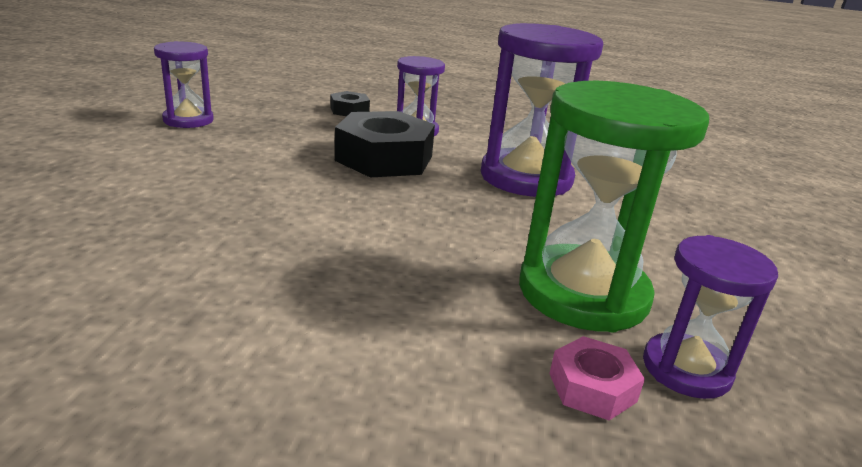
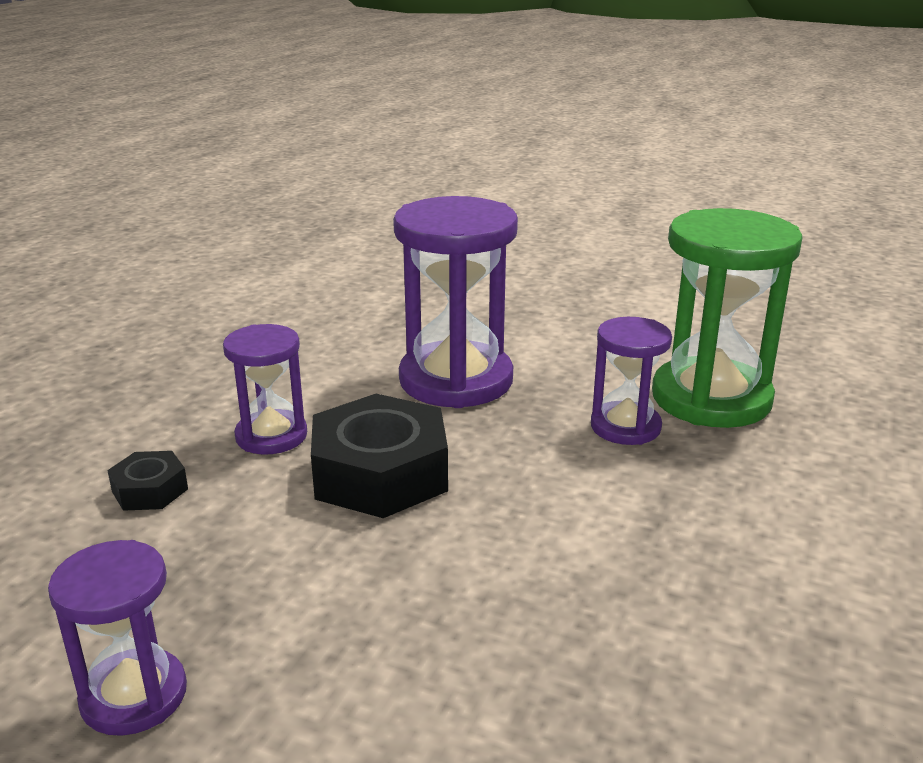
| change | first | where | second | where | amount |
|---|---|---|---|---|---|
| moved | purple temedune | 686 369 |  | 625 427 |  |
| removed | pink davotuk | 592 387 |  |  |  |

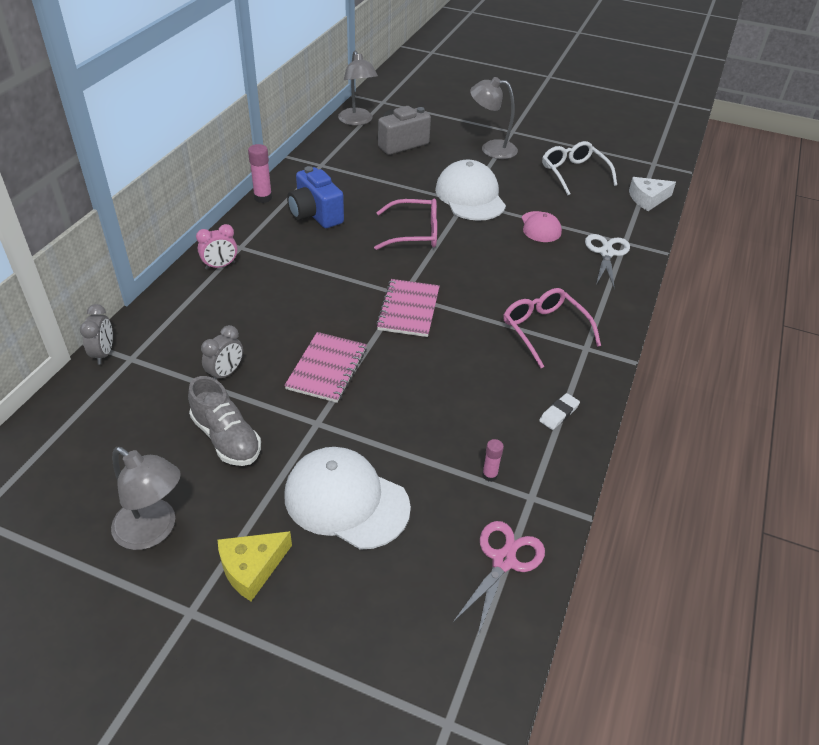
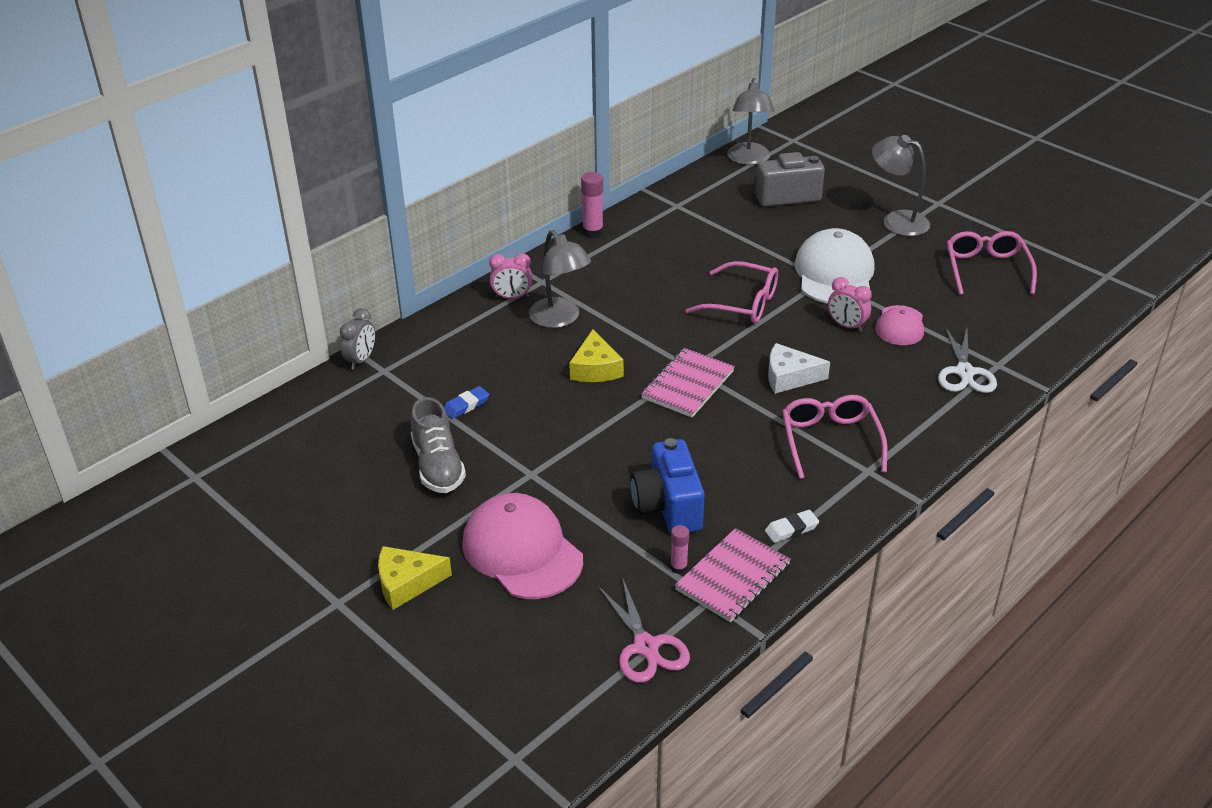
| change | first | where | second | where | amount |
|---|---|---|---|---|---|
| recoloured | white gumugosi | 574 173 | pink gumugosi | 986 269 |  |
| moved | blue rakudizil | 315 215 |  | 668 507 |  |
| moved | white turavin | 647 199 |  | 789 377 |  |
| turned | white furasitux | 606 253 |  | 964 372 | 150 degrees clockwise |
| replaced | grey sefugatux | 226 373 | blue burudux | 466 405 |  |
| moved | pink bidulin | 327 369 |  | 733 577 |  |
| moved | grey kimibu | 154 531 |  | 560 319 |  |
| recoloured | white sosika | 346 500 | pink sosika | 522 551 |  |
| turned | pink furasitux | 503 561 |  | 646 646 | 105 degrees clockwise |
| added |  |  | pink sefugatux | 846 326 |  |
| added |  |  | yellow turavin | 595 368 |  |

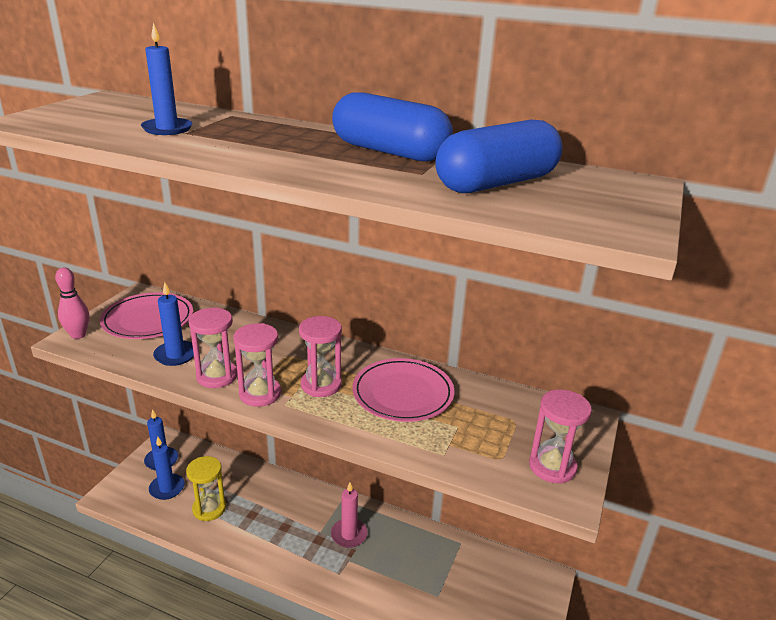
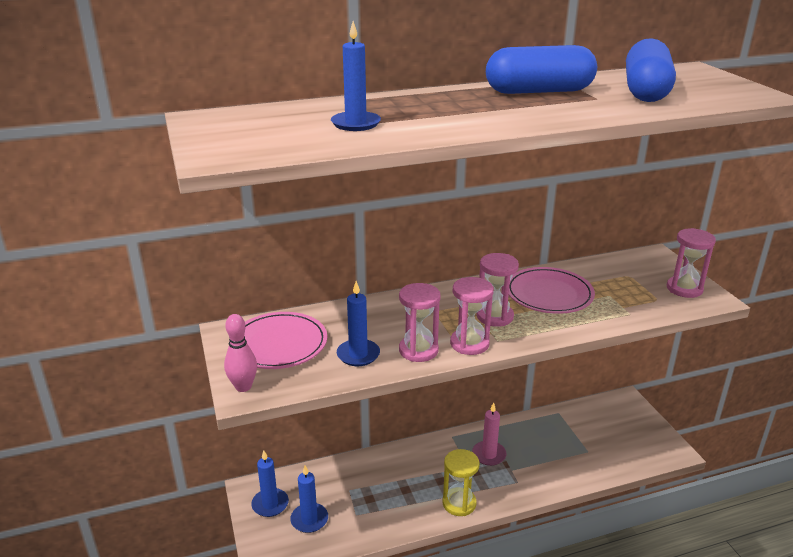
| change | first | where | second | where | amount |
|---|---|---|---|---|---|
| moved | yellow temedune | 209 508 |  | 459 503 |  |

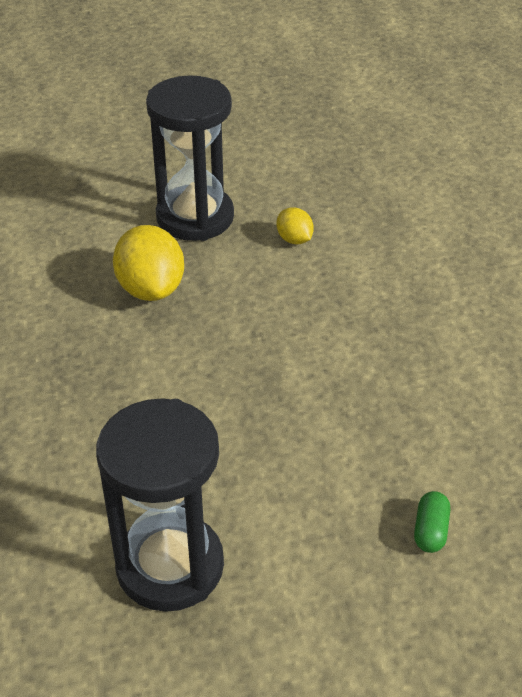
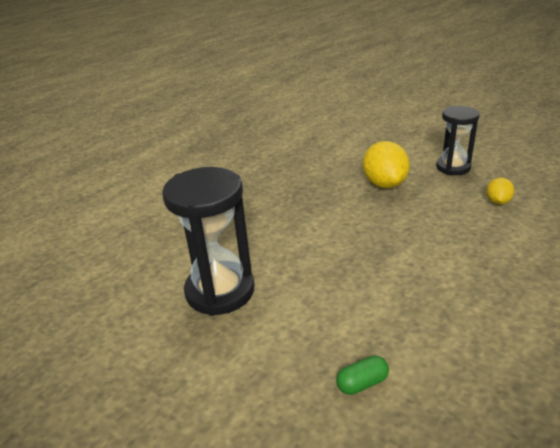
| change | first | where | second | where | amount |
|---|---|---|---|---|---|
| resized | black temedune | 195 217 |  | 453 167 | x0.64 |
| turned | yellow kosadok | 151 289 |  | 384 184 | 45 degrees counterclockwise |

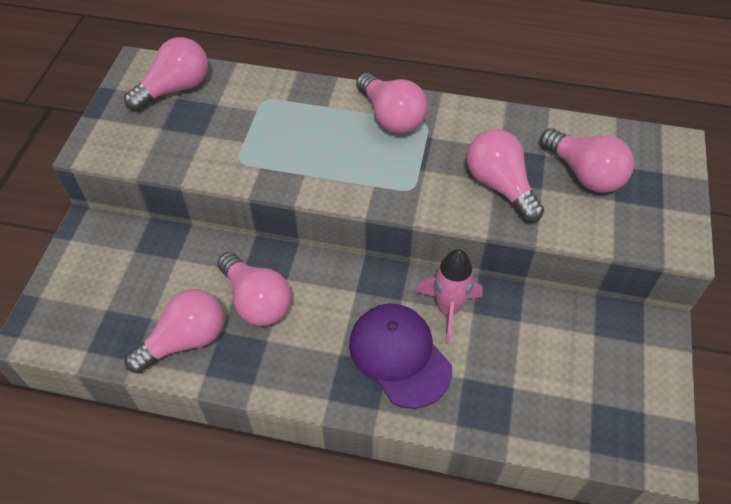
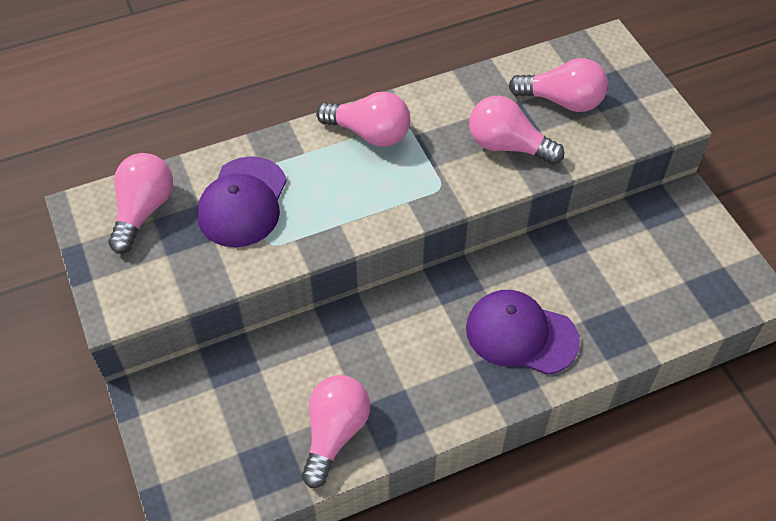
| change | first | where | second | where | amount |
|---|---|---|---|---|---|
| removed | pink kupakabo | 448 309 |  |  |  |
| removed | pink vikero | 256 301 |  |  |  |
| added |  |  | purple sosika | 243 202 |  |

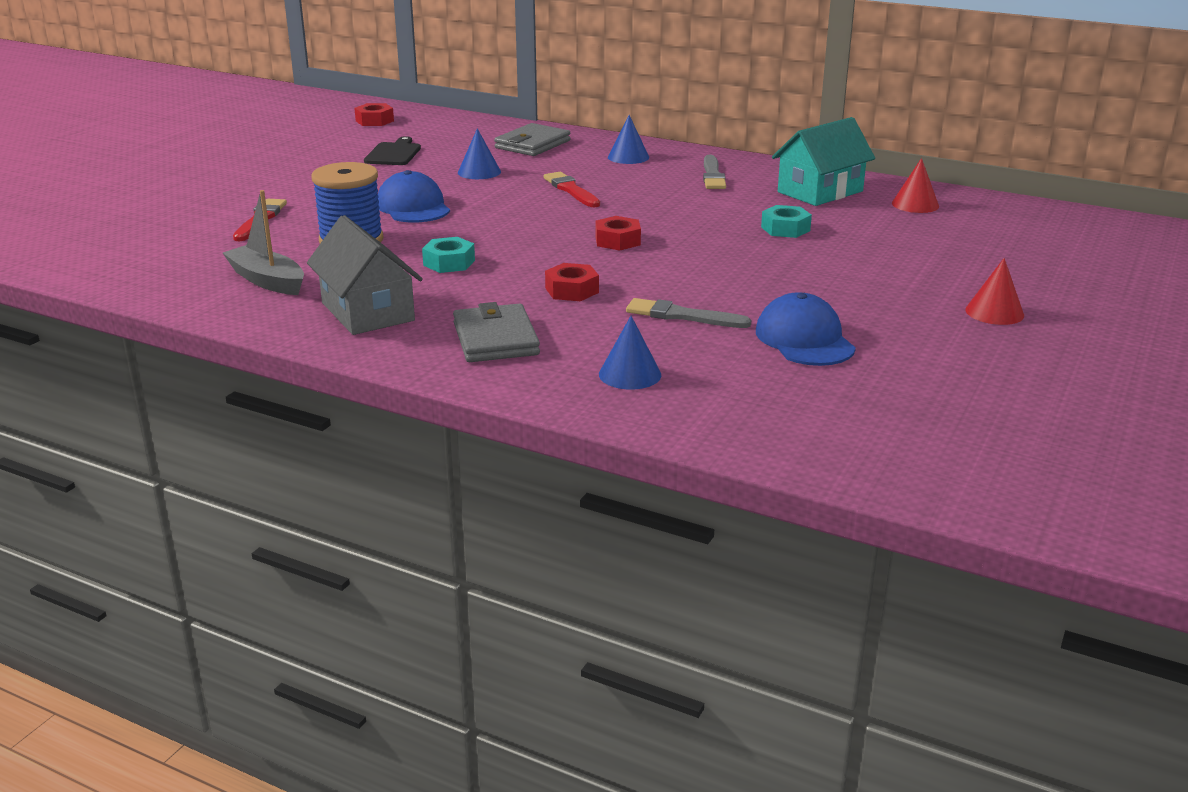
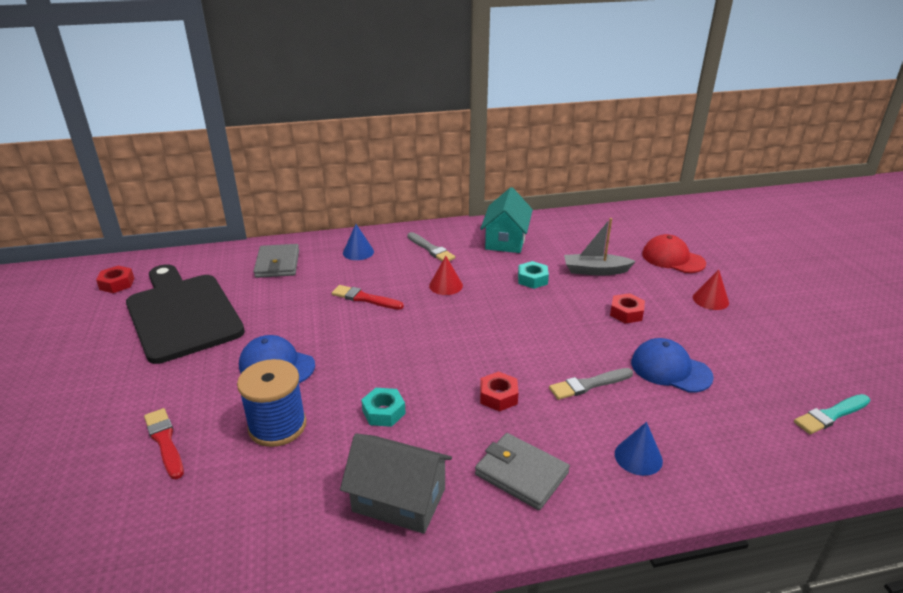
| change | first | where | second | where | amount |
|---|---|---|---|---|---|
| removed | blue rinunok | 479 172 |  |  |  |
| resized | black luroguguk | 394 153 |  | 182 314 | x2.35 |
| moved | red rinunok | 915 204 |  | 445 285 |  |
| moved | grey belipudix | 267 281 |  | 595 271 |  |
| moved | red davotuk | 617 241 |  | 626 313 |  |
| added |  |  | red sosika | 673 258 |  |
| added |  |  | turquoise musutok | 831 415 |  |

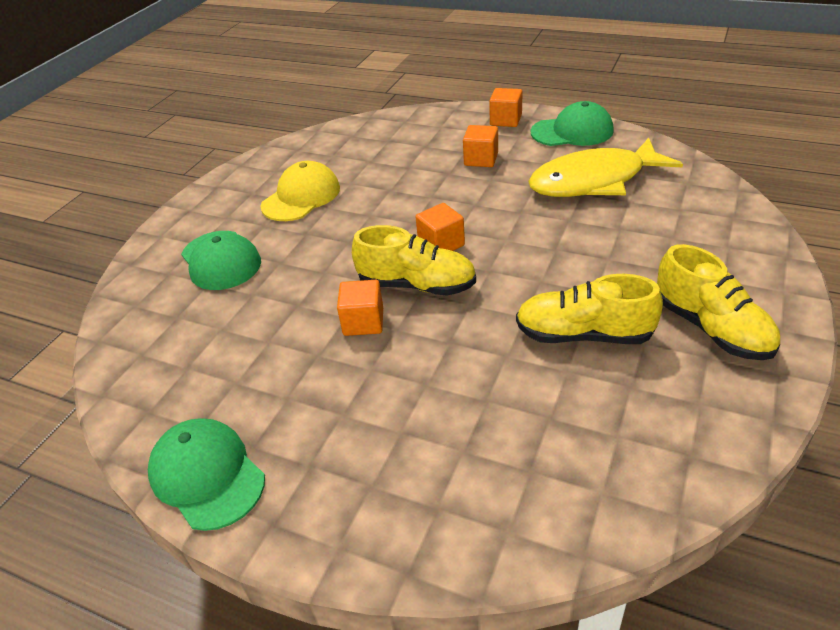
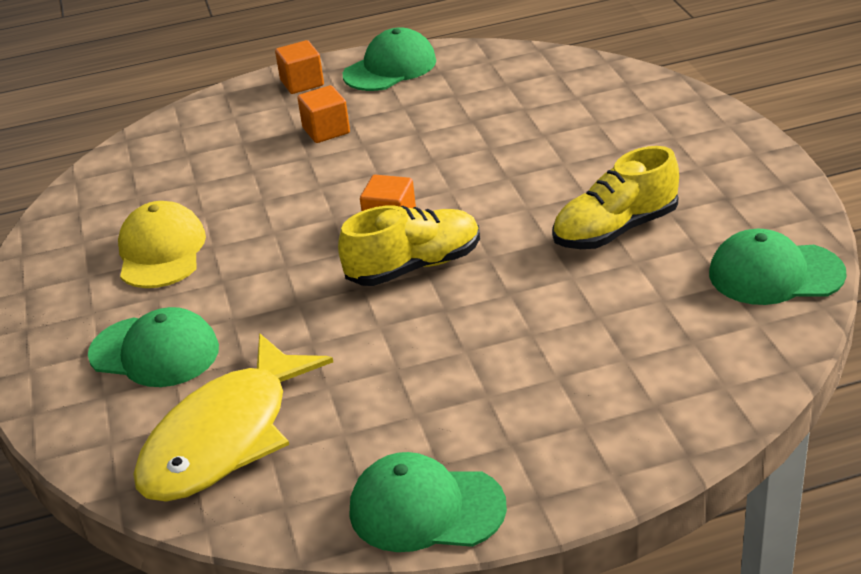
| change | first | where | second | where | amount |
|---|---|---|---|---|---|
| moved | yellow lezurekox | 594 181 |  | 225 437 |  |
| removed | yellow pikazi | 711 328 |  |  |  |
| removed | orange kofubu | 363 322 |  |  |  |
| added |  |  | green sosika | 775 274 |  |

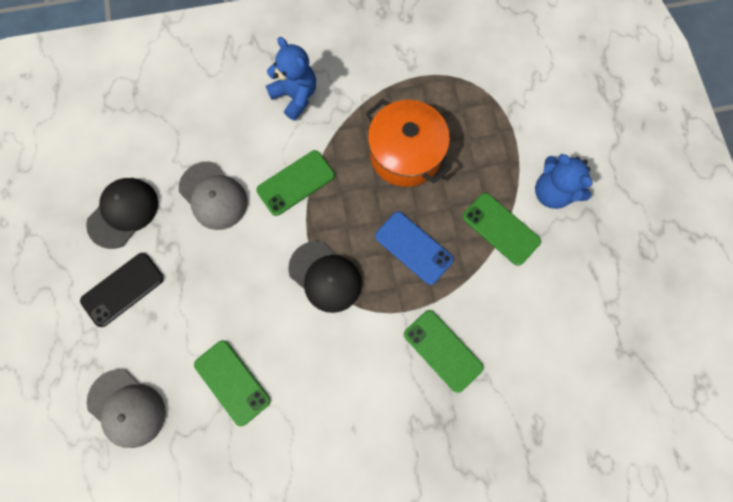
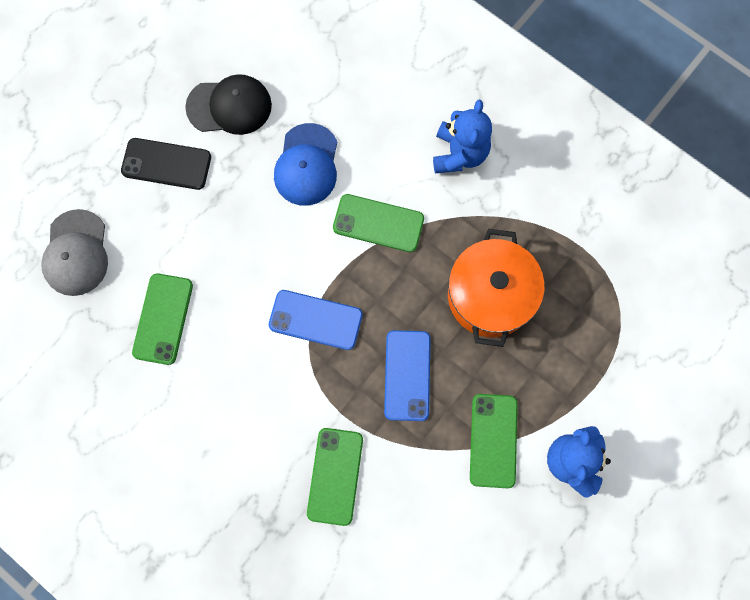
| change | first | where | second | where | amount |
|---|---|---|---|---|---|
| recoloured | grey sosika | 213 196 | blue sosika | 307 165 |  |
| replaced | black sosika | 325 277 | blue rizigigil | 315 320 |  |

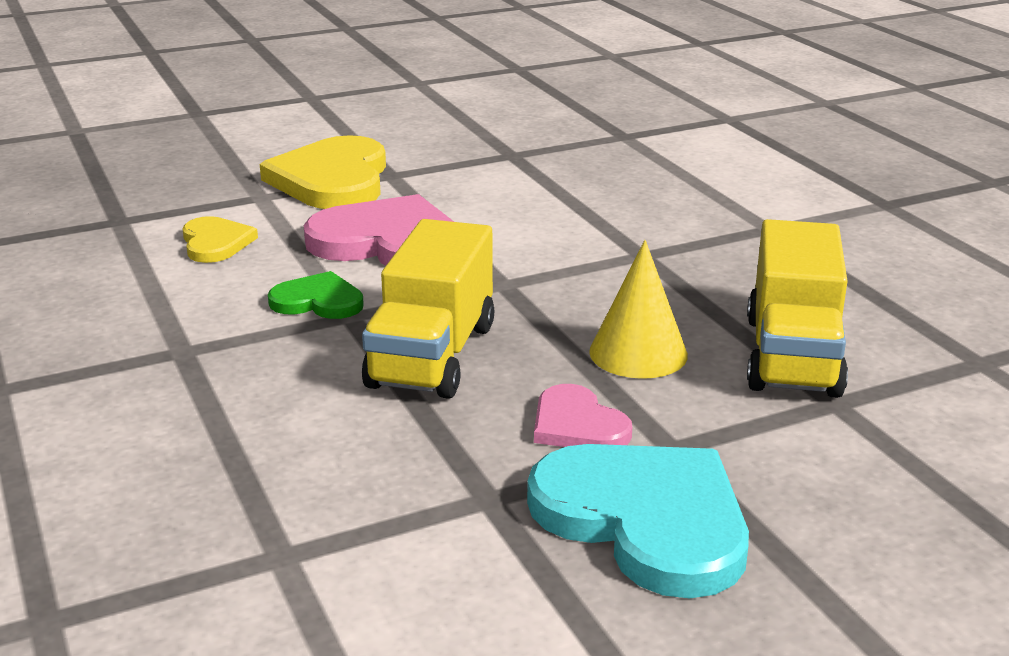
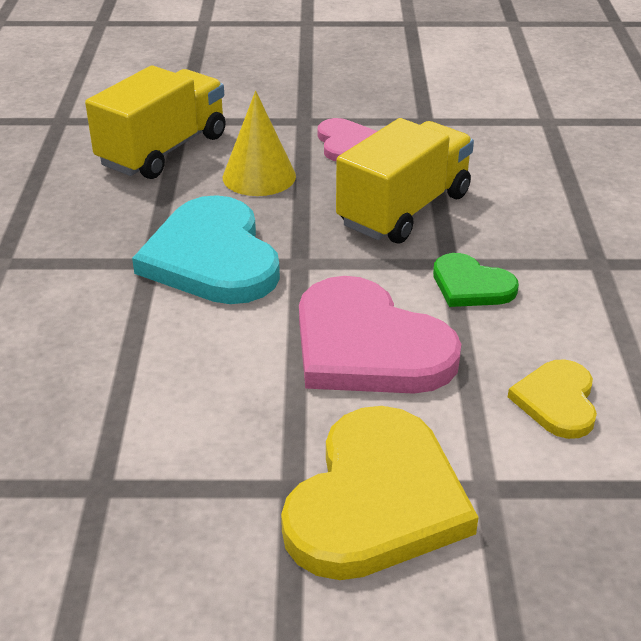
| change | first | where | second | where | amount |
|---|---|---|---|---|---|
| moved | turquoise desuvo | 645 520 |  | 212 257 |  |

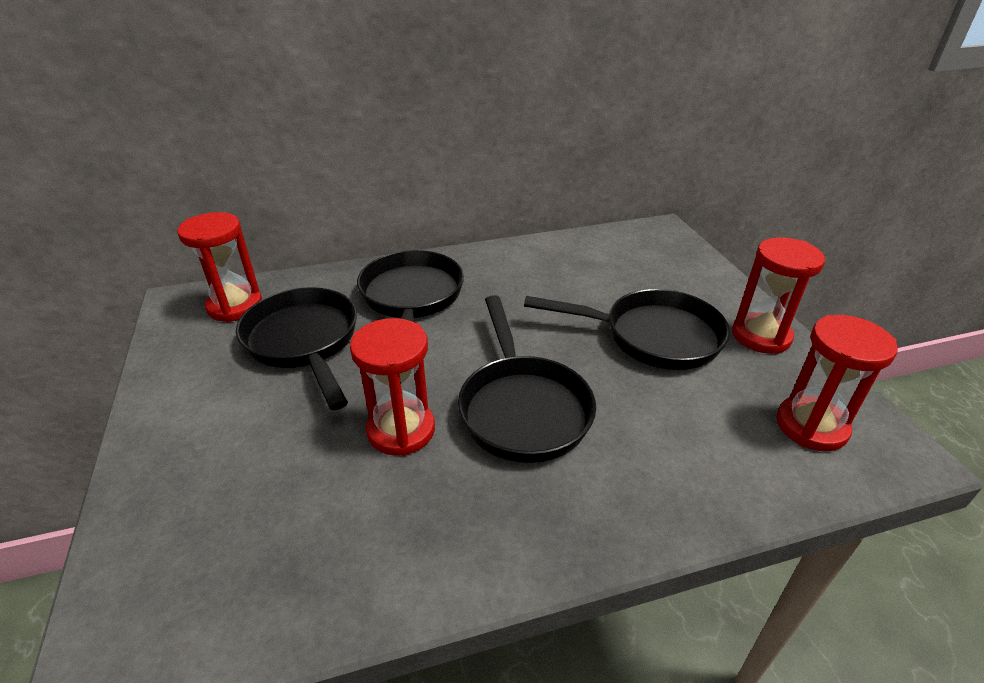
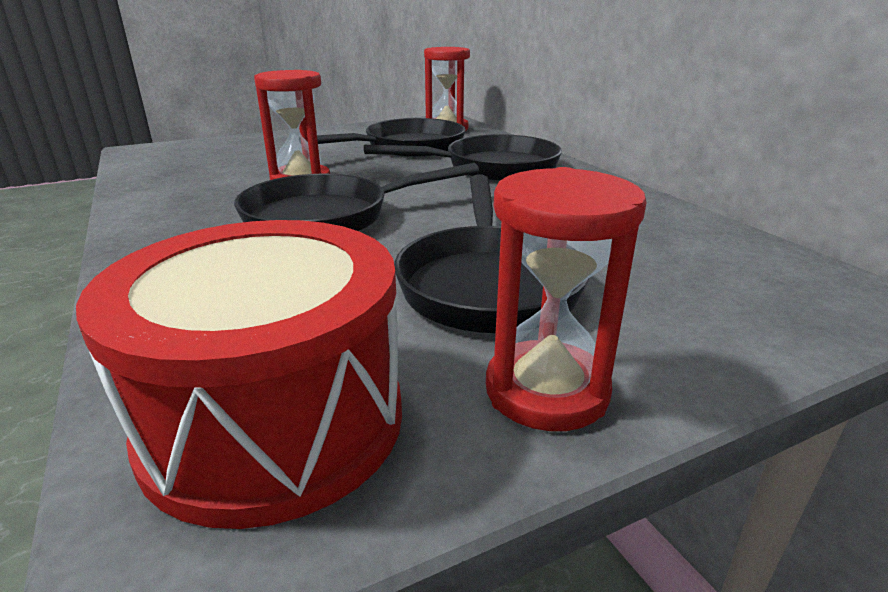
| change | first | where | second | where | amount |
|---|---|---|---|---|---|
| replaced | red temedune | 811 426 | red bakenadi | 274 421 |  |

